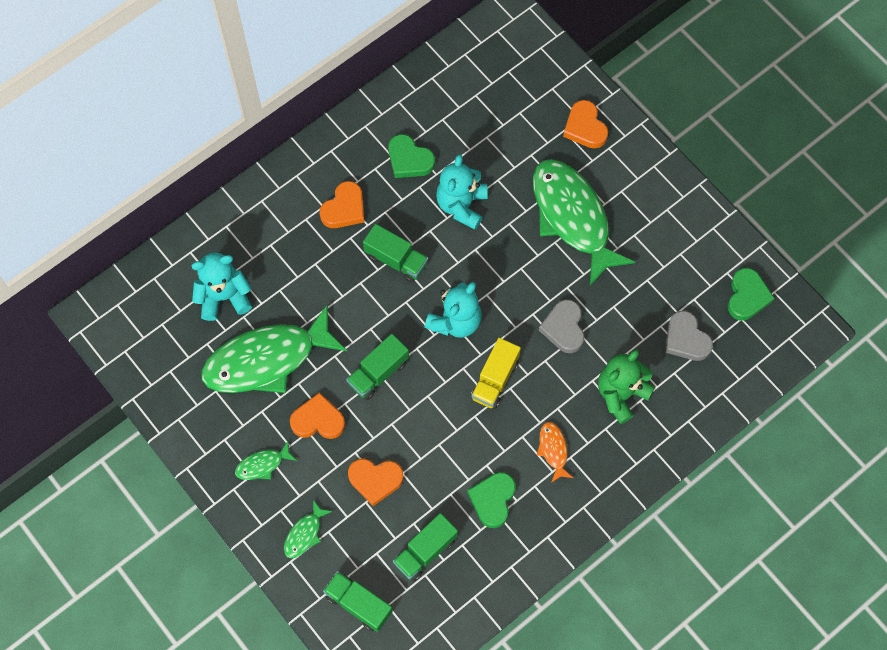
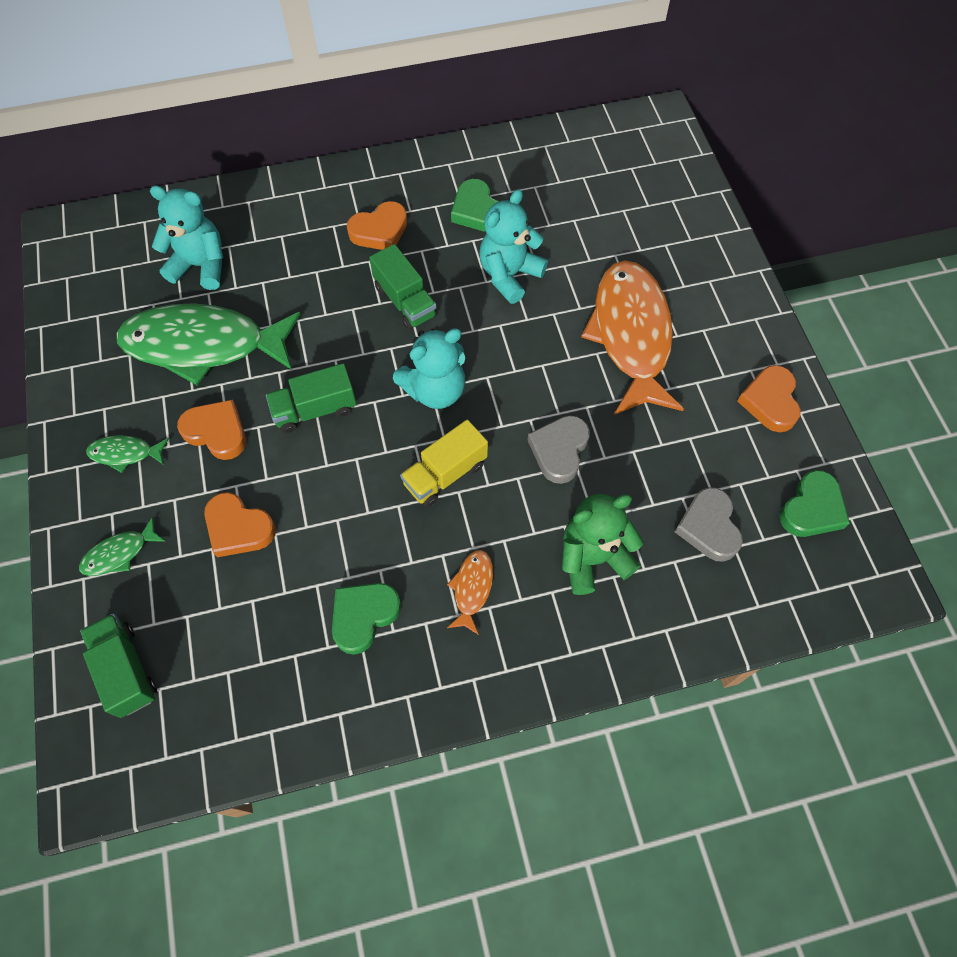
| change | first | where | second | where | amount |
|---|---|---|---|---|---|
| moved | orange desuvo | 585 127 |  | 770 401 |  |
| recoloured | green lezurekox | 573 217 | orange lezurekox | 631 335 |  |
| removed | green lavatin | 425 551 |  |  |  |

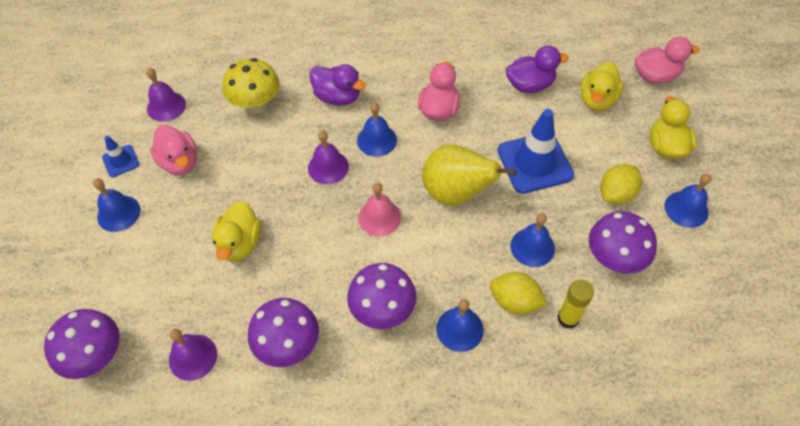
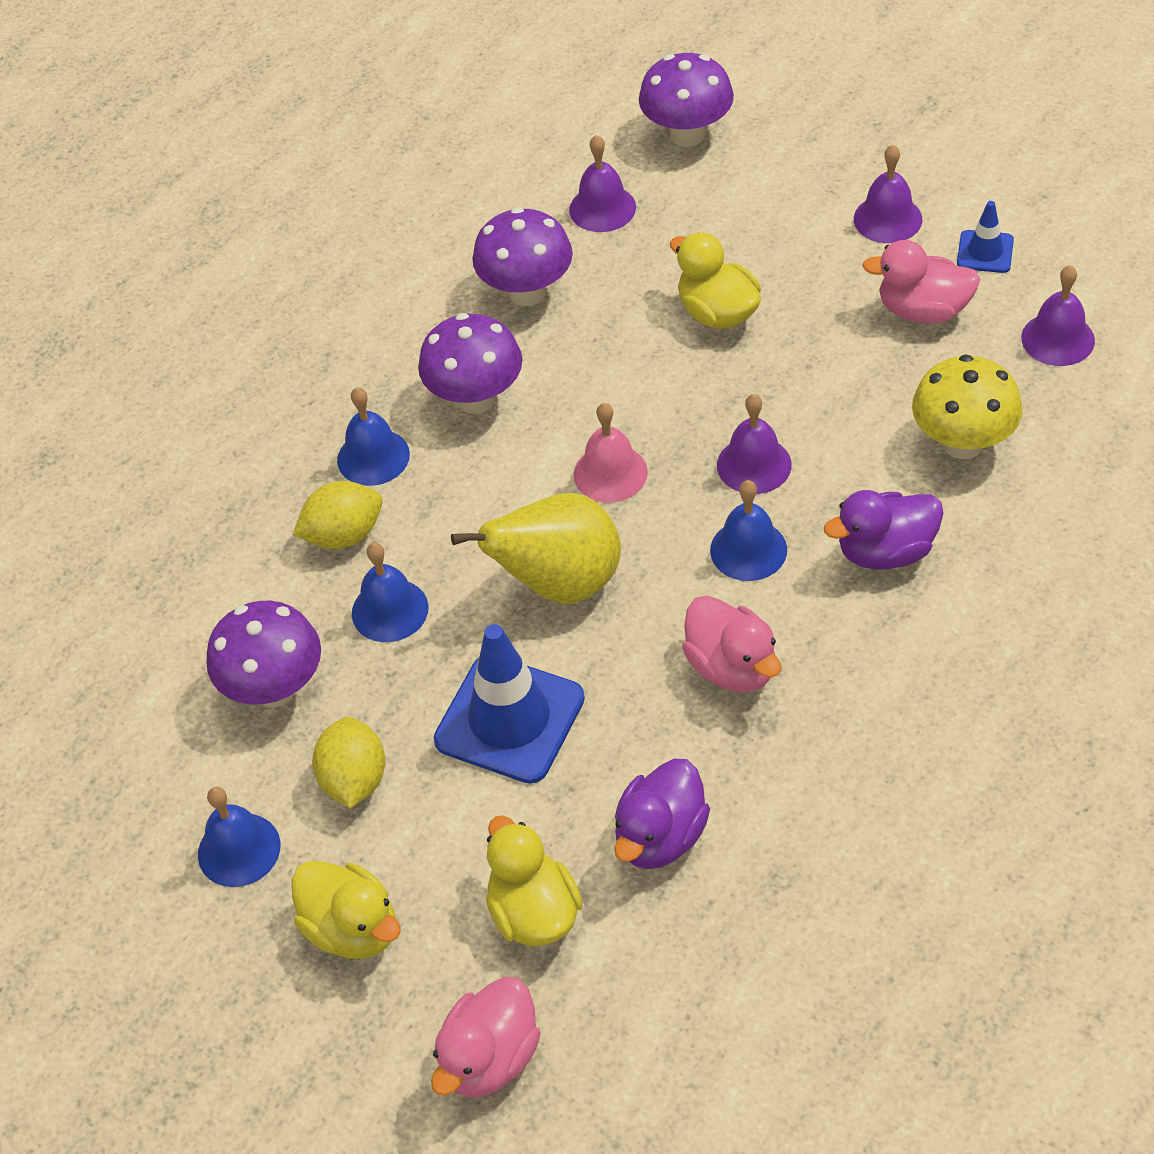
| change | first | where | second | where | amount |
|---|---|---|---|---|---|
| recoloured | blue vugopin | 118 213 | purple vugopin | 887 219 |  |
| removed | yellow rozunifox | 568 318 |  |  |  |

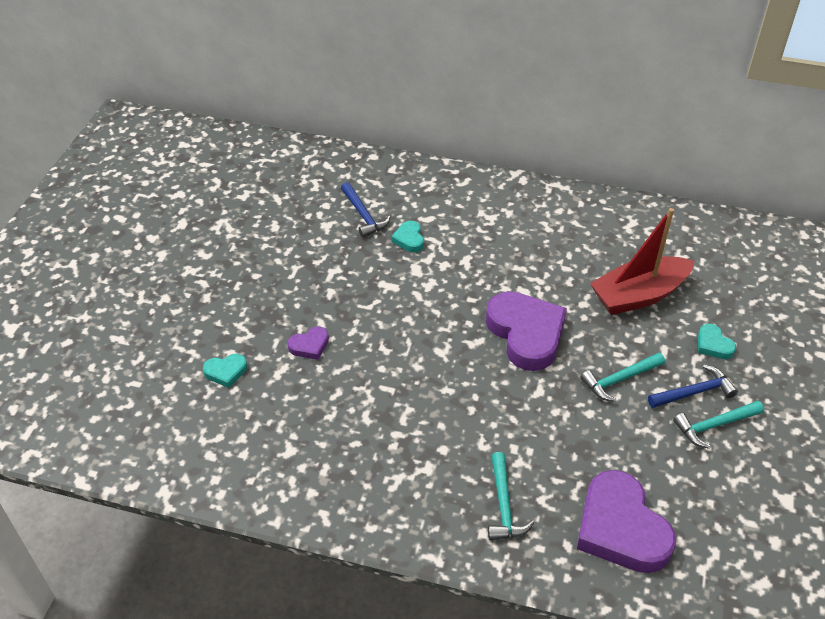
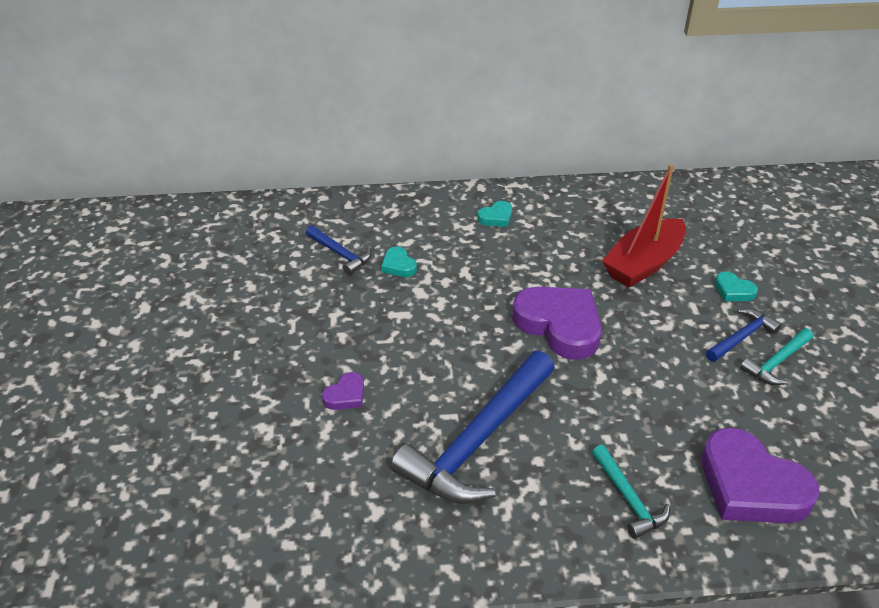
| change | first | where | second | where | amount |
|---|---|---|---|---|---|
| removed | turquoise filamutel | 619 380 |  |  |  |
| moved | turquoise desuvo | 226 372 |  | 496 217 |  |
| added |  |  | blue filamutel | 478 441 |  |

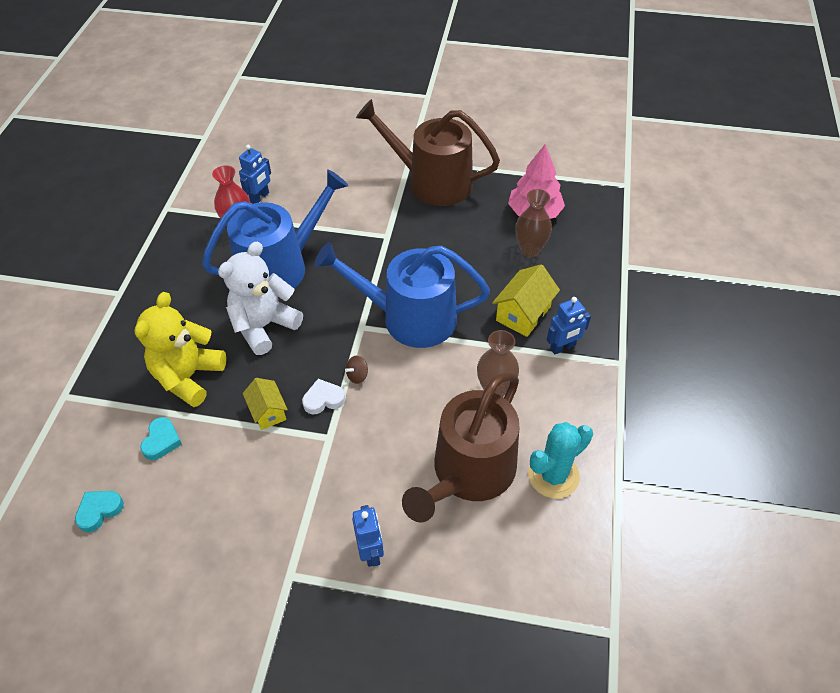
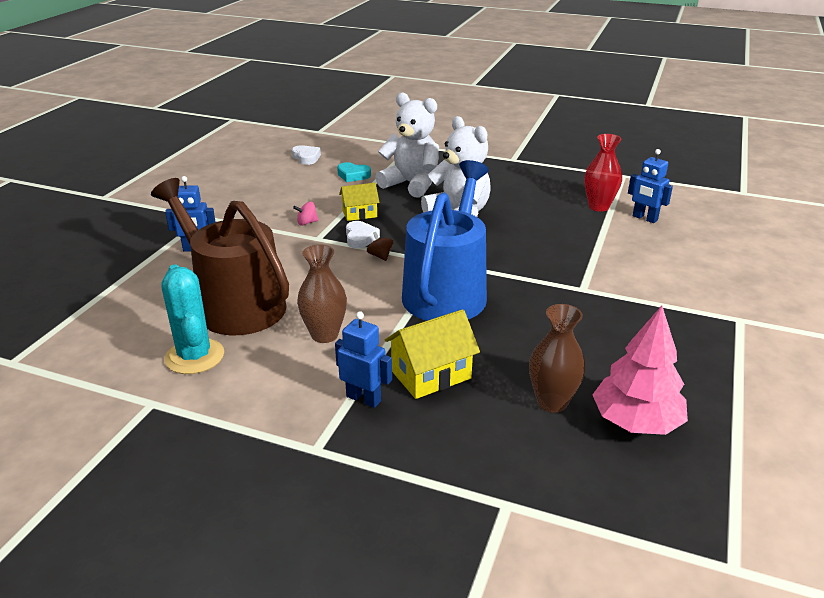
| change | first | where | second | where | amount |
|---|---|---|---|---|---|
| removed | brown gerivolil | 432 182 |  |  |  |
| removed | blue gerivolil | 280 267 |  |  |  |
| turned | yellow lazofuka | 523 313 |  | 431 375 | 75 degrees counterclockwise |
| recoloured | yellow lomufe | 188 377 | white lomufe | 411 184 |  |
| turned | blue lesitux | 562 347 |  | 363 398 | 135 degrees clockwise |
| recoloured | turquoise desuvo | 99 511 | white desuvo | 306 158 |  |
| added |  |  | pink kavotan | 307 223 |  |

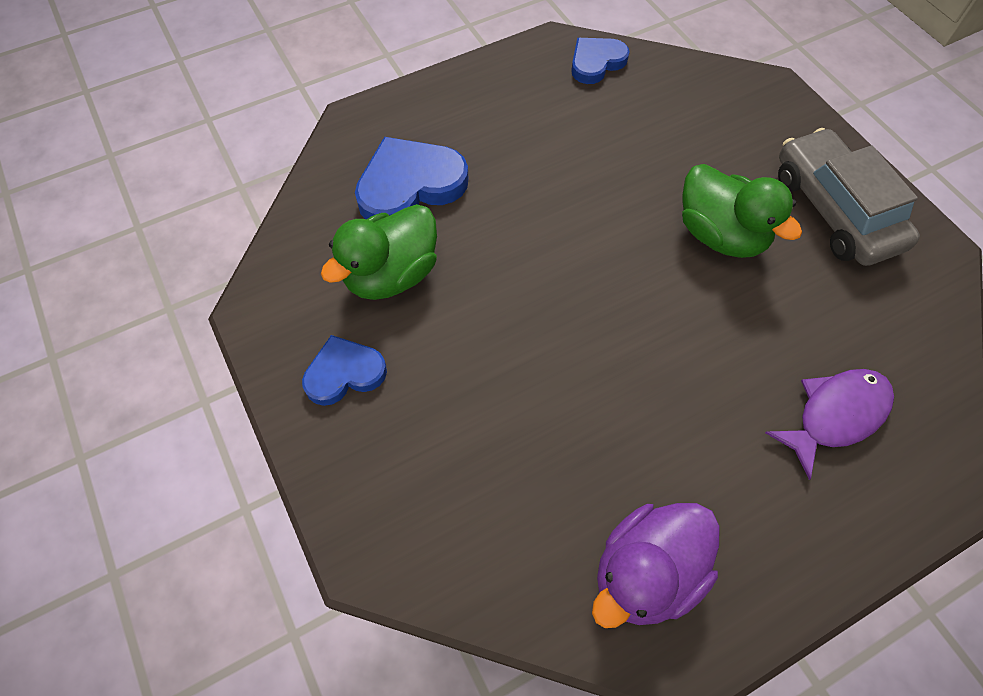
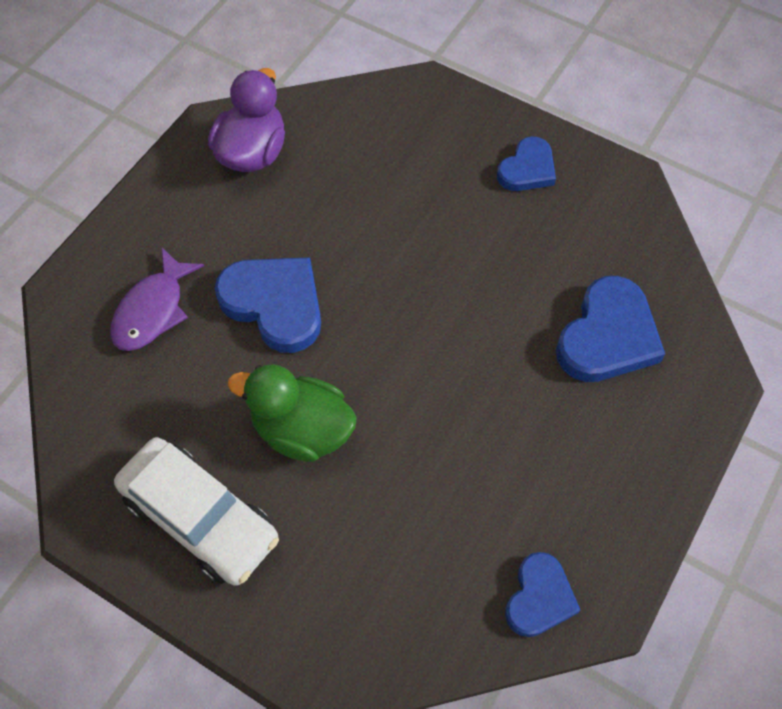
| change | first | where | second | where | amount |
|---|---|---|---|---|---|
| recoloured | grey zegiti | 834 210 | white zegiti | 201 518 |  |
| removed | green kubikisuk | 391 275 |  |  |  |
| added |  |  | blue desuvo | 274 304 |  |

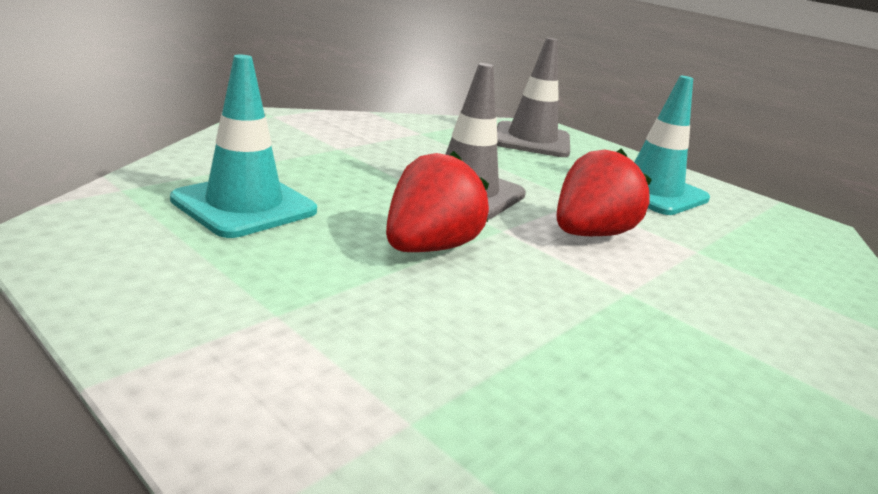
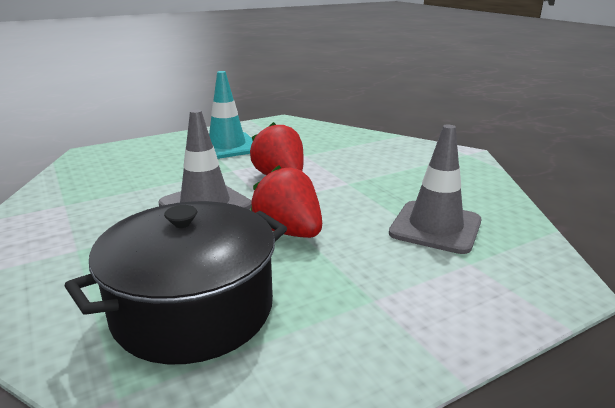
| change | first | where | second | where | amount |
|---|---|---|---|---|---|
| moved | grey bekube | 531 140 |  | 435 227 |  |
| replaced | turquoise bekube | 244 205 | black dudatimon | 193 309 |  |

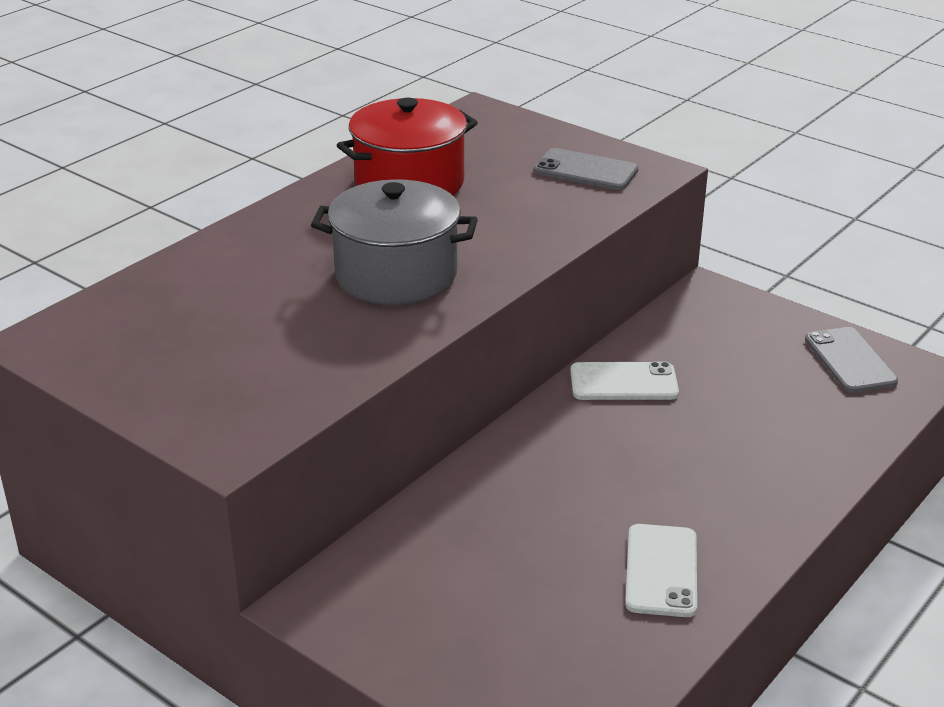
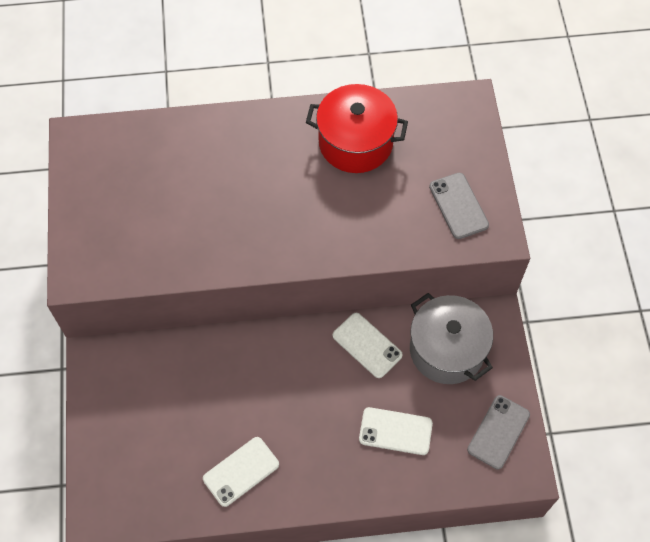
| change | first | where | second | where | amount |
|---|---|---|---|---|---|
| moved | grey dudatimon | 396 275 |  | 447 350 |  |
| added |  |  | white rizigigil | 395 431 |  |

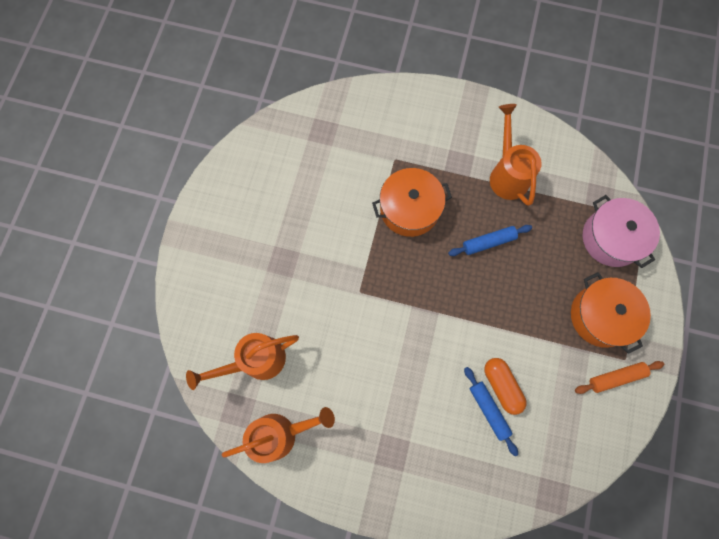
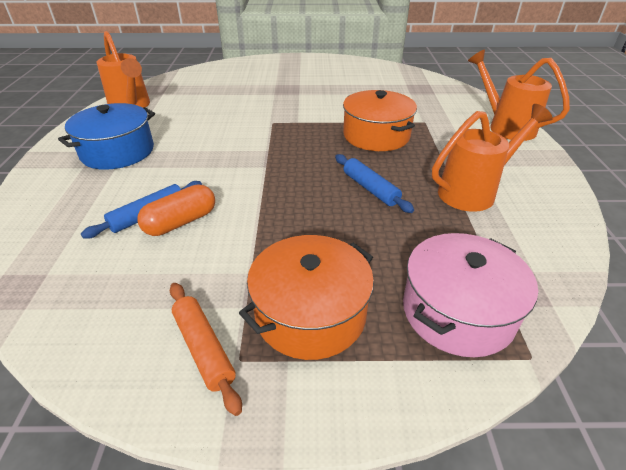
| change | first | where | second | where | amount |
|---|---|---|---|---|---|
| moved | orange gerivolil | 256 361 |  | 505 127 |  |
| added |  |  | blue dudatimon | 117 152 |  |

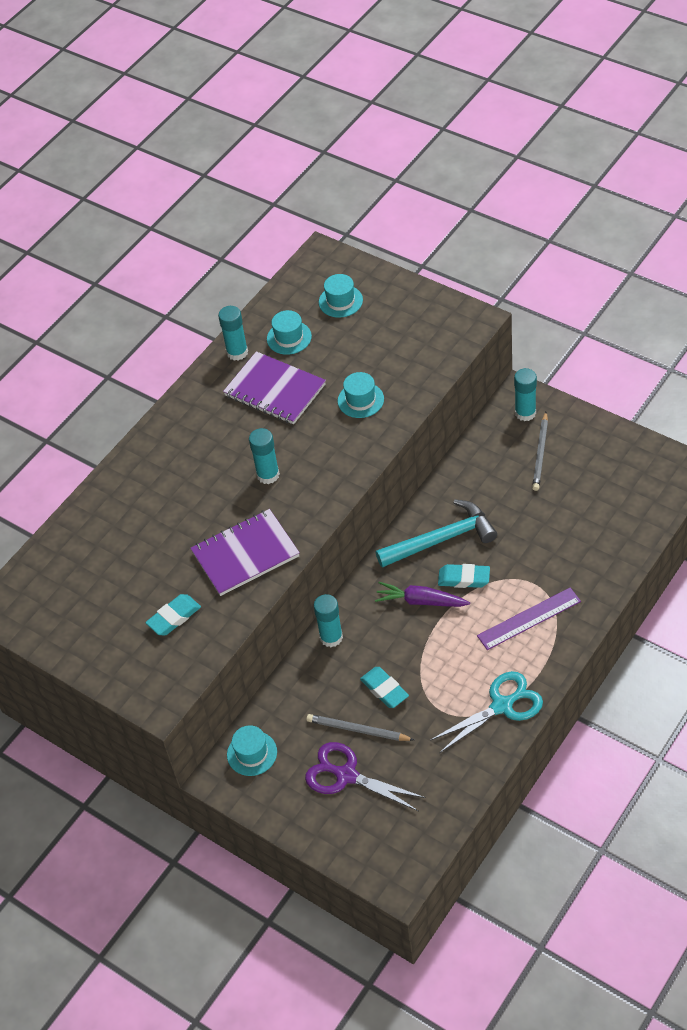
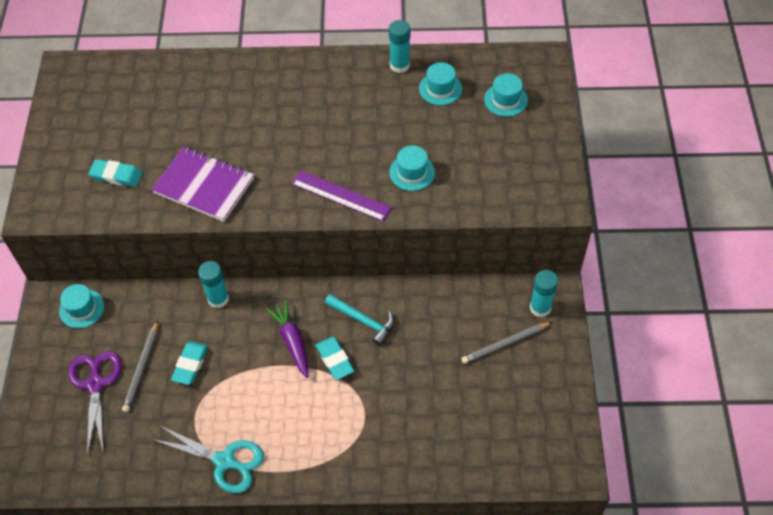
| change | first | where | second | where | amount |
|---|---|---|---|---|---|
| removed | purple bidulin | 275 390 |  |  |  |
| removed | turquoise rozunifox | 268 475 |  |  |  |
| resized | turquoise filamutel | 441 539 |  | 363 320 | x0.65 |
| moved | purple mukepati | 529 618 |  | 341 195 |  |
| turned | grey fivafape | 358 730 |  | 142 368 | 150 degrees counterclockwise |

